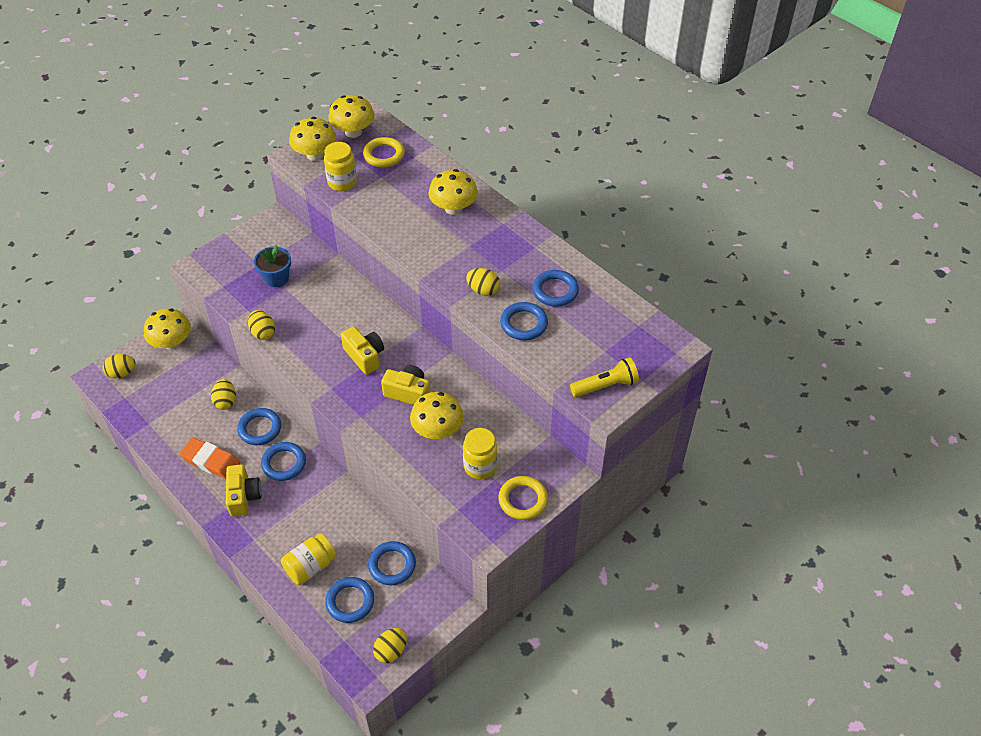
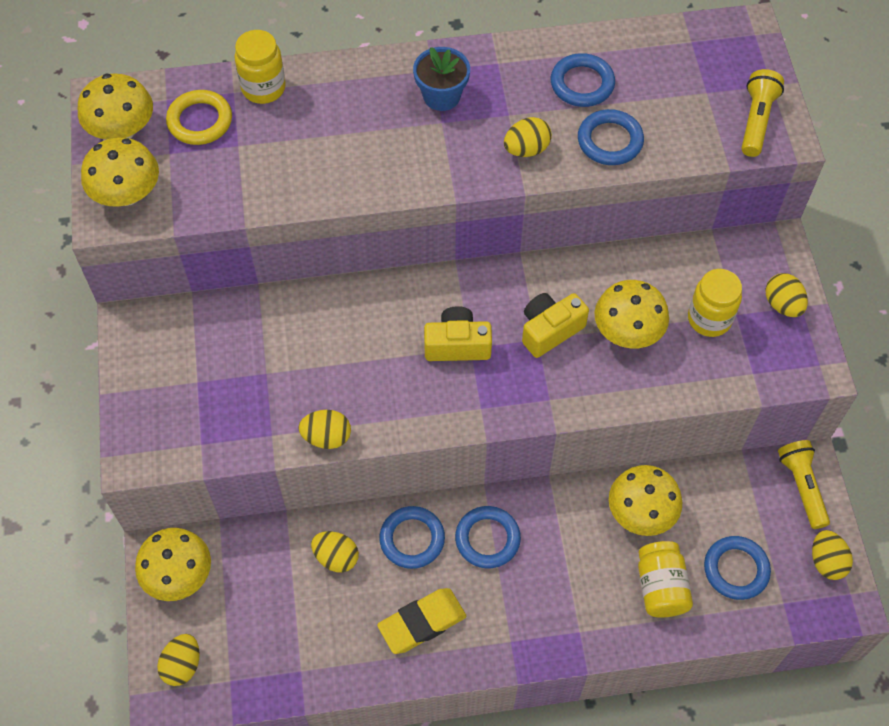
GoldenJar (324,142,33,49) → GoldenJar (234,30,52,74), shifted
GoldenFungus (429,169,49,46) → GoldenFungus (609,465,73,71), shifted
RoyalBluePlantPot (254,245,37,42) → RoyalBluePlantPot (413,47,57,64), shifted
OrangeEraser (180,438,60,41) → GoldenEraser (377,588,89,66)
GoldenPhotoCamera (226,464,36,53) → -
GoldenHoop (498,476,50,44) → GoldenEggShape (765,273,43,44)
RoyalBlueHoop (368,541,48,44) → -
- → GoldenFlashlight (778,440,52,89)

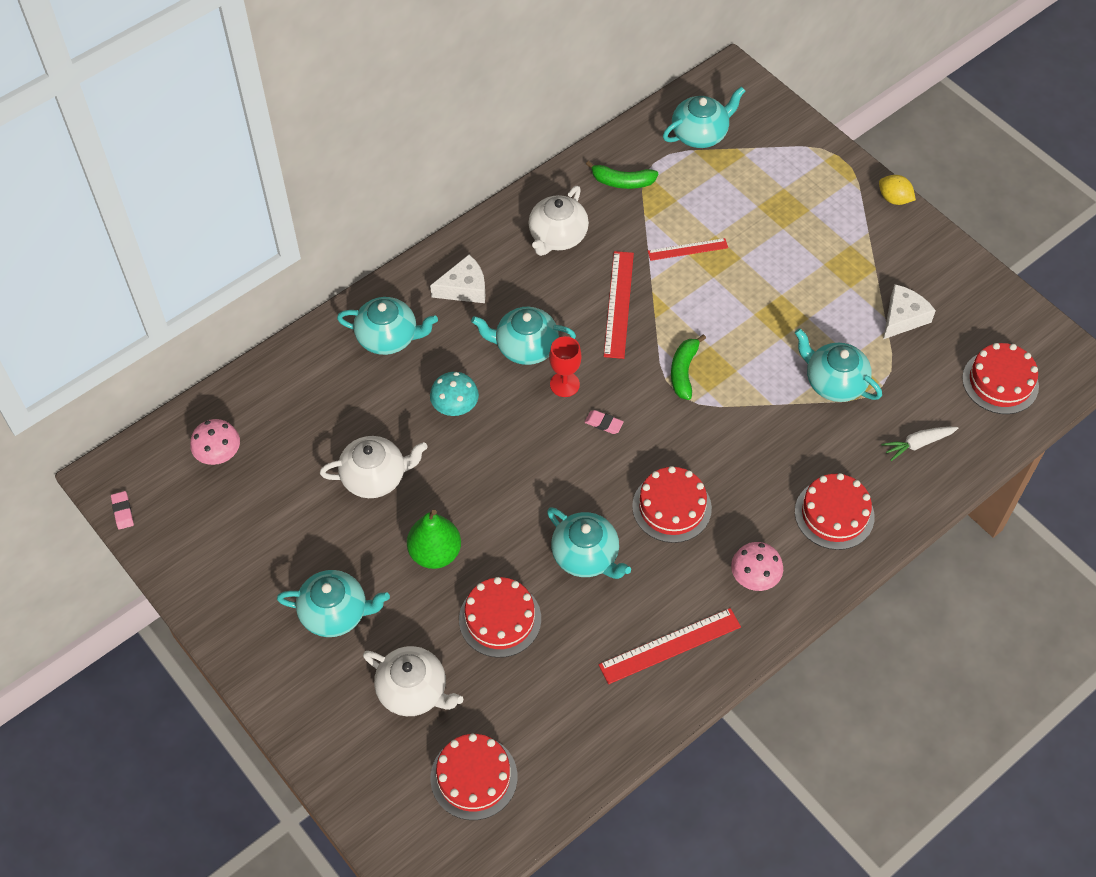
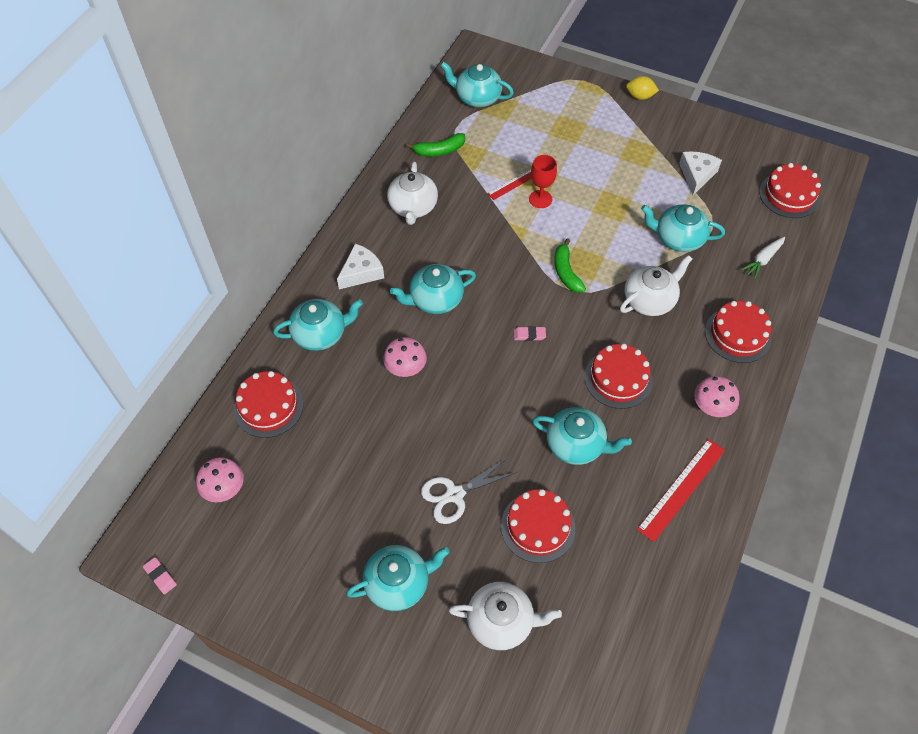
TealTeaPot (663,86,82,62) → TealTeaPot (440,61,74,46), 105 degrees counterclockwise
CrimsonStraightedge (604,251,30,108) → -
CrimsonChalice (549,336,32,61) → CrimsonChalice (529,155,28,53), shifted
TealFungus (430,372,49,44) → PinkFungus (383,337,44,40)
WhiteTeaPot (320,436,108,62) → WhiteTeaPot (620,255,72,61), shifted
EmeraldToyPear (407,510,54,59) → WhiteScissors (421,457,96,67)
CrimsonLayerCake (430,734,87,86) → CrimsonLayerCake (234,371,69,67), shifted

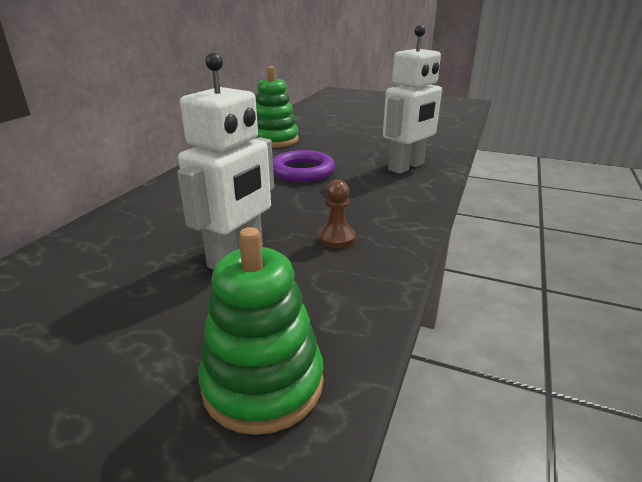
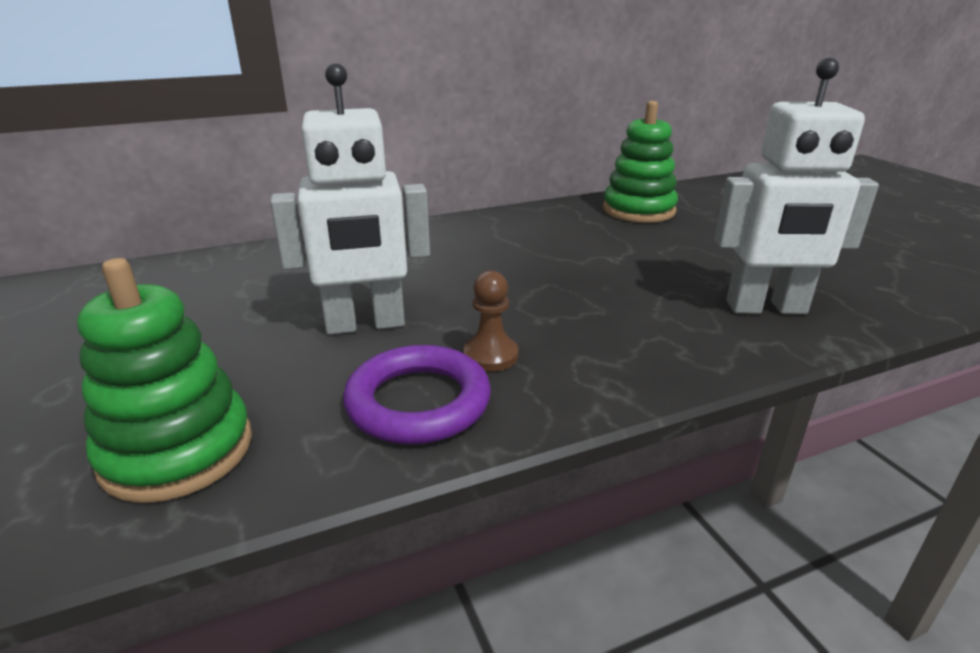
PurpleHoop (273,150,62,32) → PurpleHoop (343,345,148,99), shifted

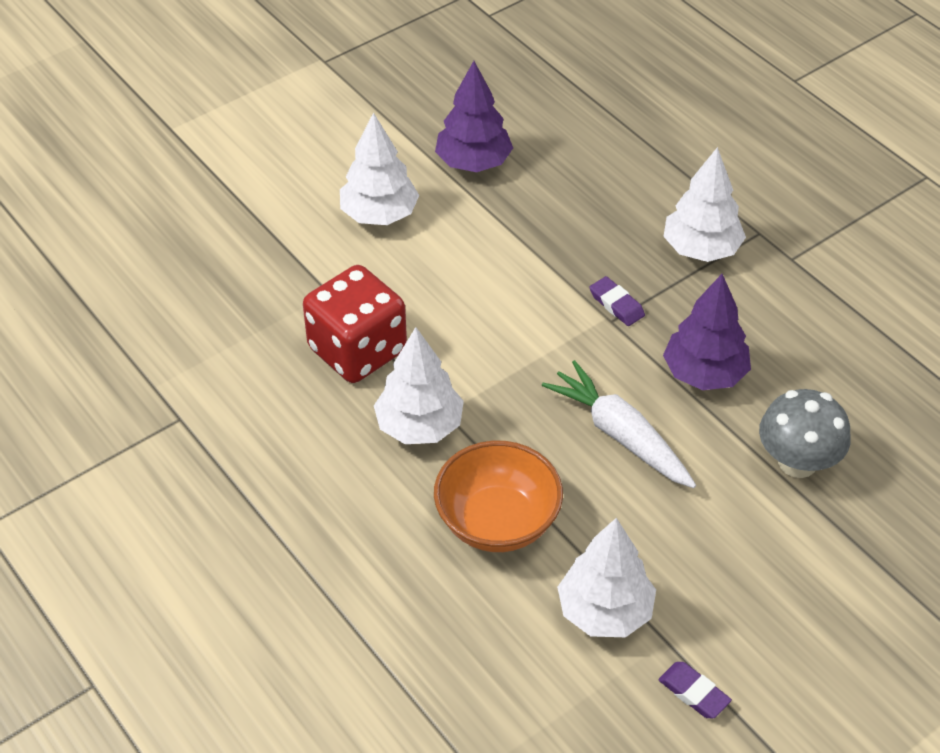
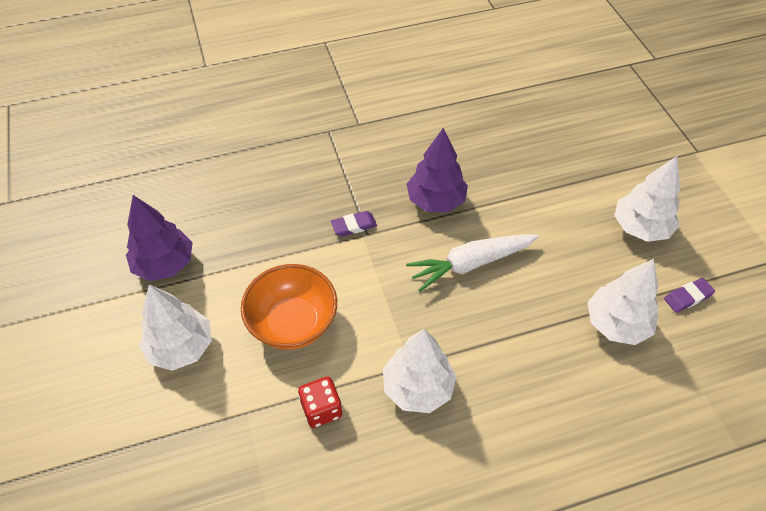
WhiteToyTree (663,147,83,115) → WhiteToyTree (614,156,66,86), shifted
CrimsonGameDie (303,265,104,118) → CrimsonGameDie (298,377,44,51), x0.53
GreyFungus (759,389,92,89) → -
OrangeDeepDish (434,441,129,111) → OrangeDeepDish (241,264,96,86), shifted

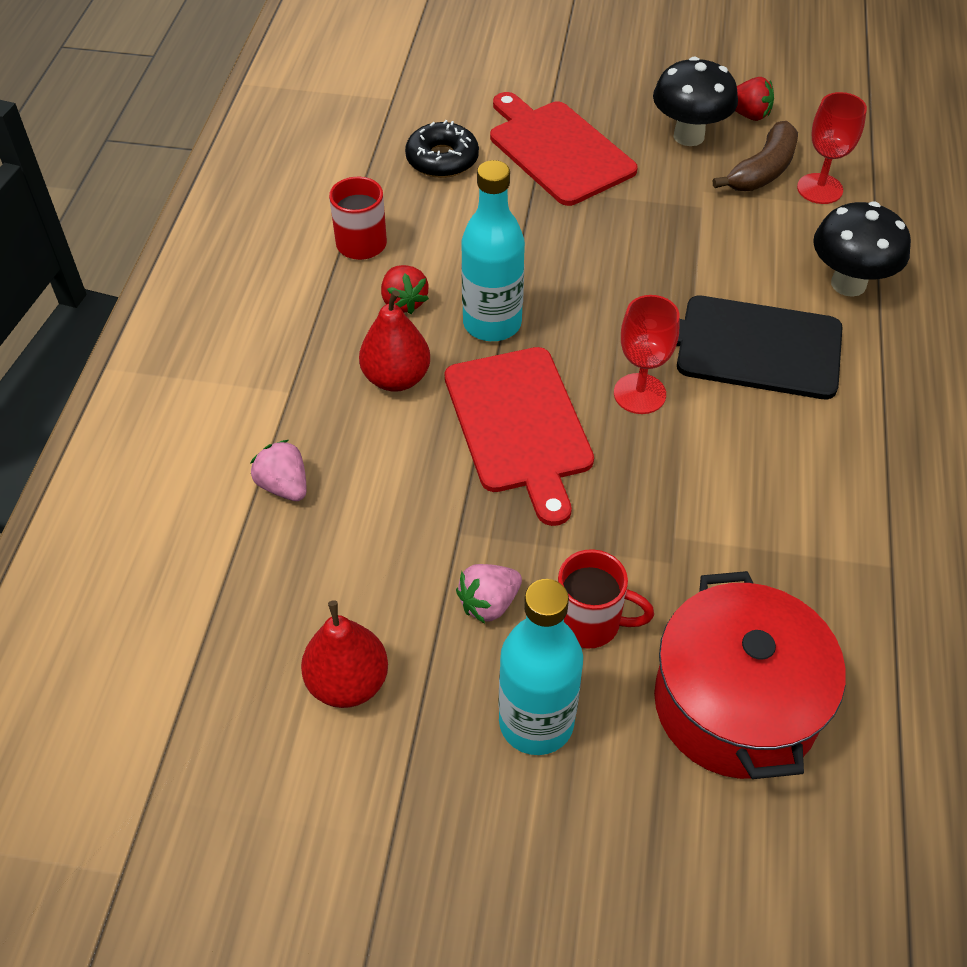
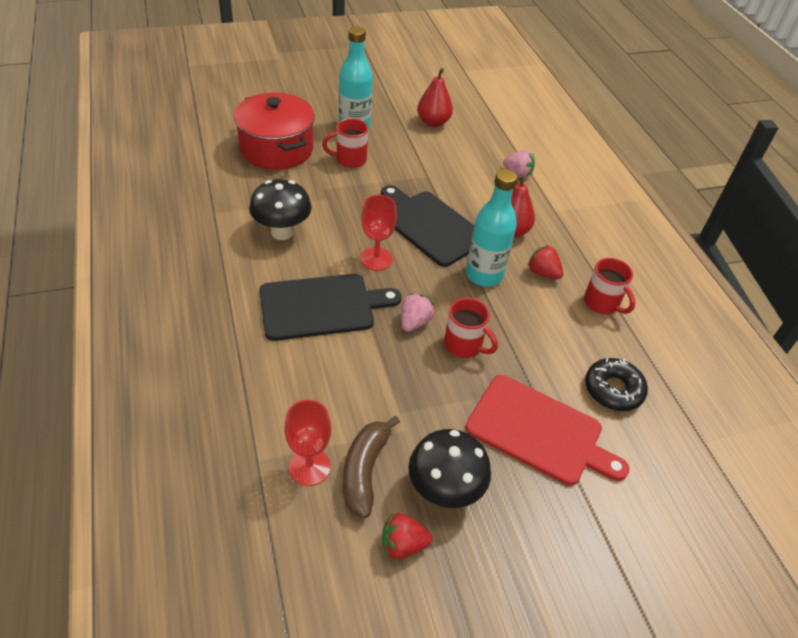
JetBlackFungus (813,202,98,95) → JetBlackFungus (249,179,63,61), shifted
CrimsonChoppingBoard (444,347,150,179) → JetBlackChoppingBoard (381,185,94,82)
PinkBerry (456,564,66,59) → PinkBerry (401,293,33,39), shifted
- → CrimsonTeaMug (444,298,54,60)

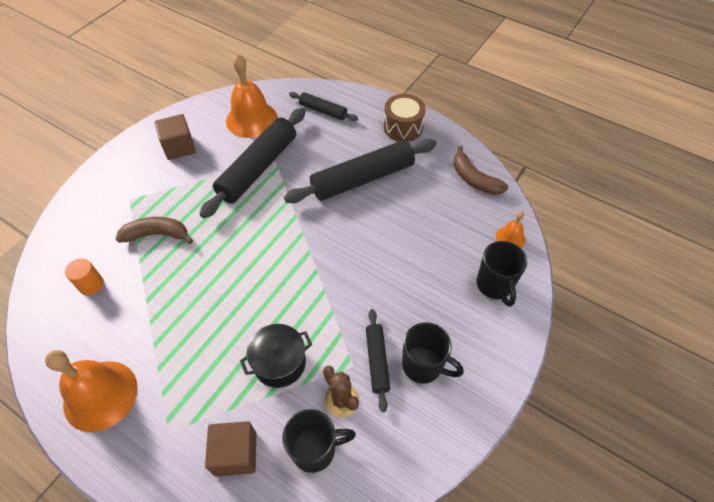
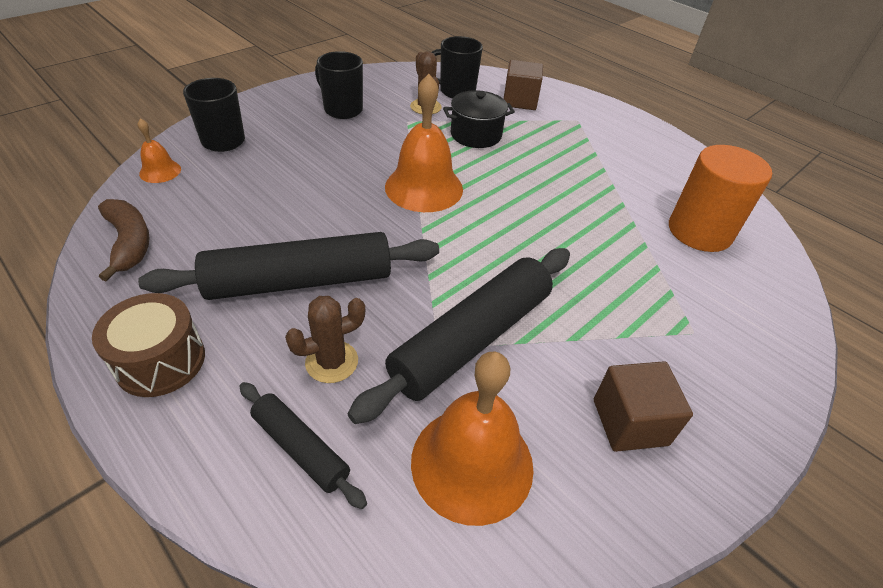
RussetBananaFruit (116,217,77,27) → -
OrangeSolidCylinder (65,258,39,37) → OrangeSolidCylinder (669,145,103,107), x2.02
JetBlackDoughRoller (366,309,24,103) → -
OrangeHandBell (45,350,93,82) → OrangeHandBell (385,74,78,138), shifted
- → RussetPricklyPlant (285,296,80,87)

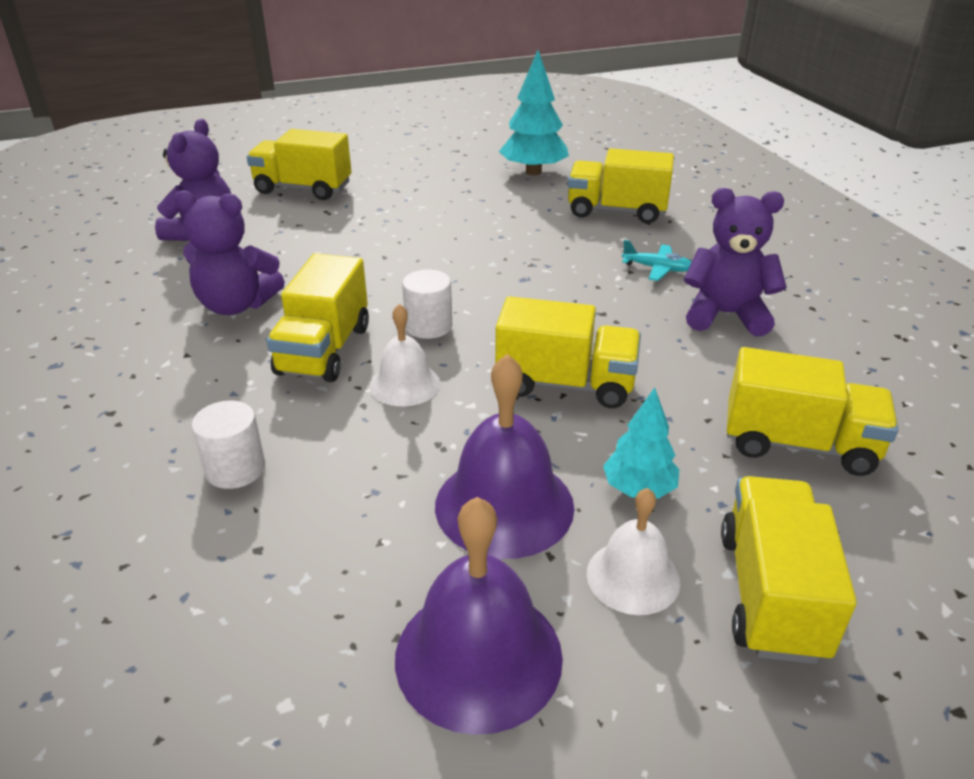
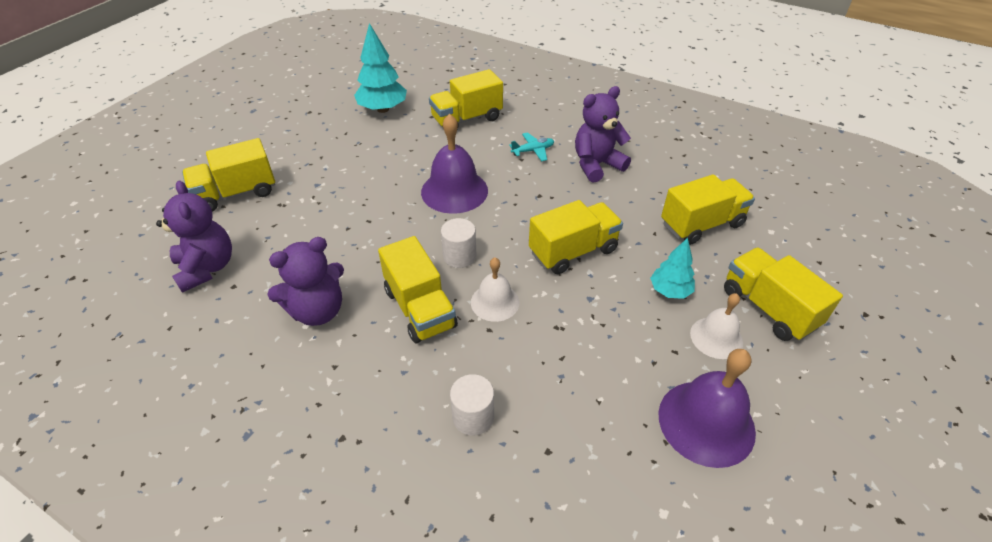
PurpleHandBell (435,354,139,205) → PurpleHandBell (421,114,67,100), shifted

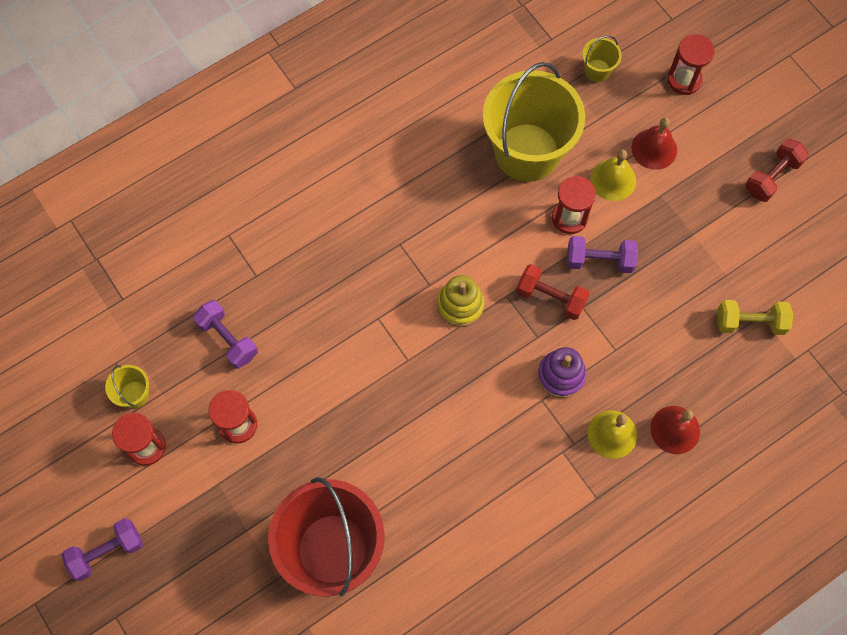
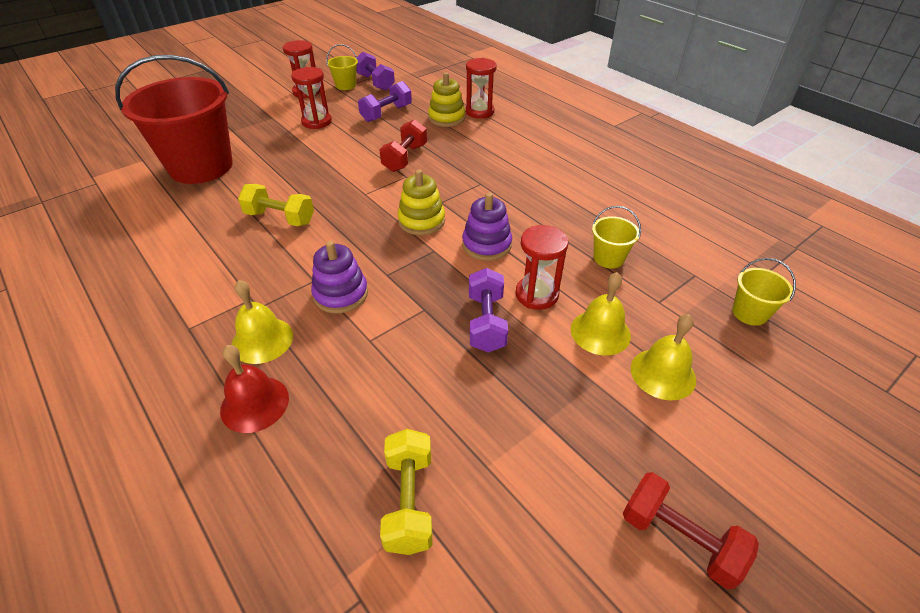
CrimsonHourglass (667,34,48,61) → CrimsonHourglass (466,58,31,61), shifted
GoldenSandBucket (483,62,102,120) → GoldenSandBucket (592,206,49,63), x0.41
CrimsonHandBell (631,117,46,53) → GoldenHandBell (631,314,65,87)
CrimsonDumbbell (516,264,74,56) → CrimsonDumbbell (379,119,48,53), shifted
PurpleDumbbell (62,518,81,63) → PurpleDumbbell (356,52,39,39), shifted
- → GoldenStackingToy (428,72,37,55)
- → GoldenDumbbell (238,184,76,42)
- → PurpleStackingToy (462,193,50,68)

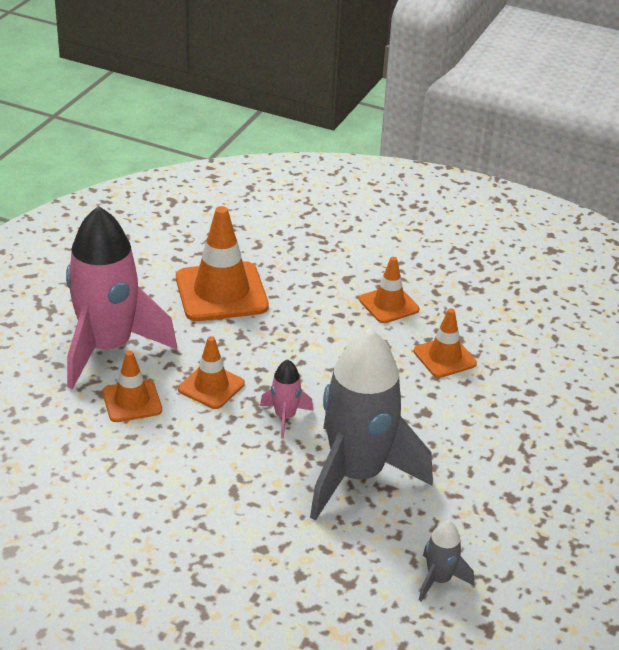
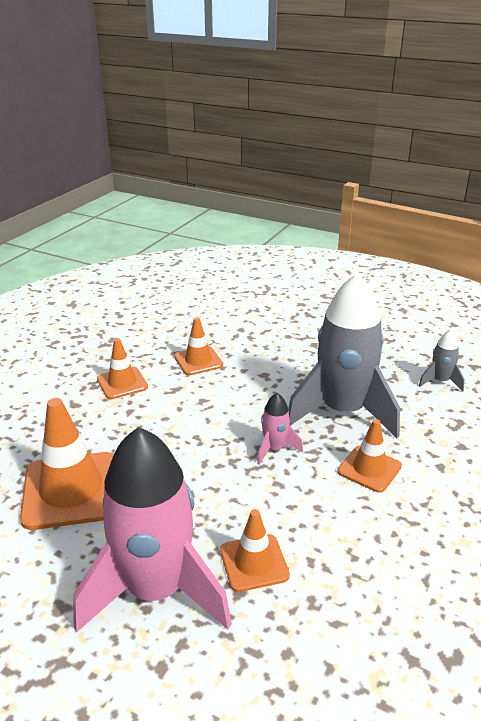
OrangeTrafficCone (178,336,67,73) → OrangeTrafficCone (338,419,64,73), shifted

